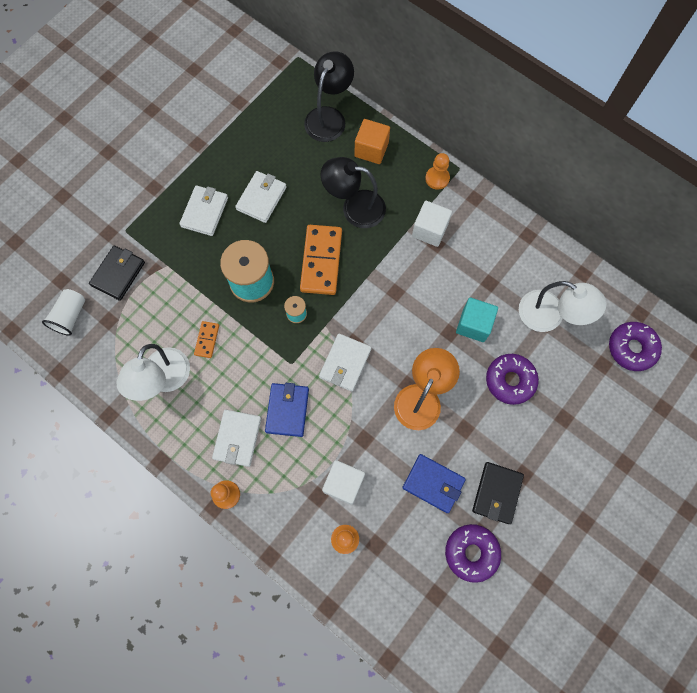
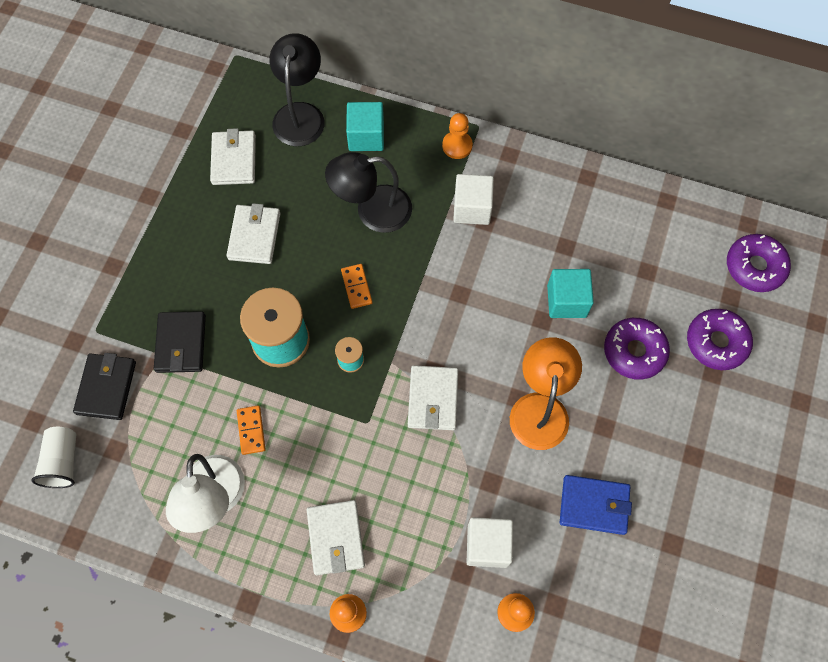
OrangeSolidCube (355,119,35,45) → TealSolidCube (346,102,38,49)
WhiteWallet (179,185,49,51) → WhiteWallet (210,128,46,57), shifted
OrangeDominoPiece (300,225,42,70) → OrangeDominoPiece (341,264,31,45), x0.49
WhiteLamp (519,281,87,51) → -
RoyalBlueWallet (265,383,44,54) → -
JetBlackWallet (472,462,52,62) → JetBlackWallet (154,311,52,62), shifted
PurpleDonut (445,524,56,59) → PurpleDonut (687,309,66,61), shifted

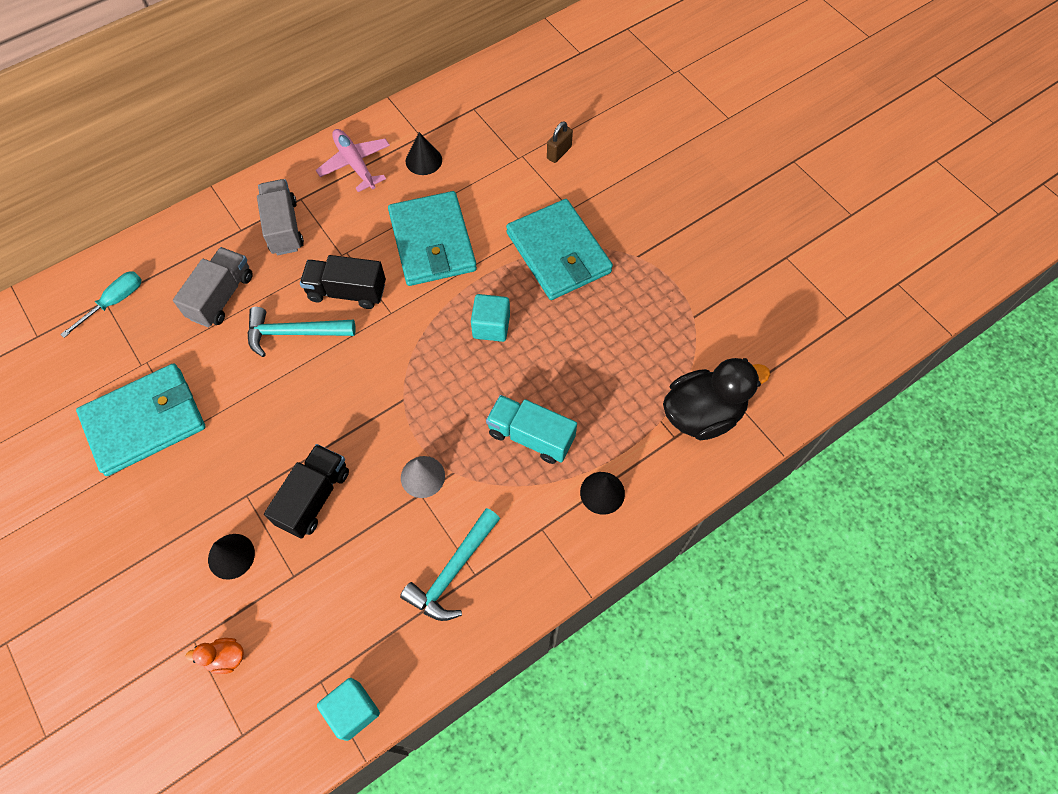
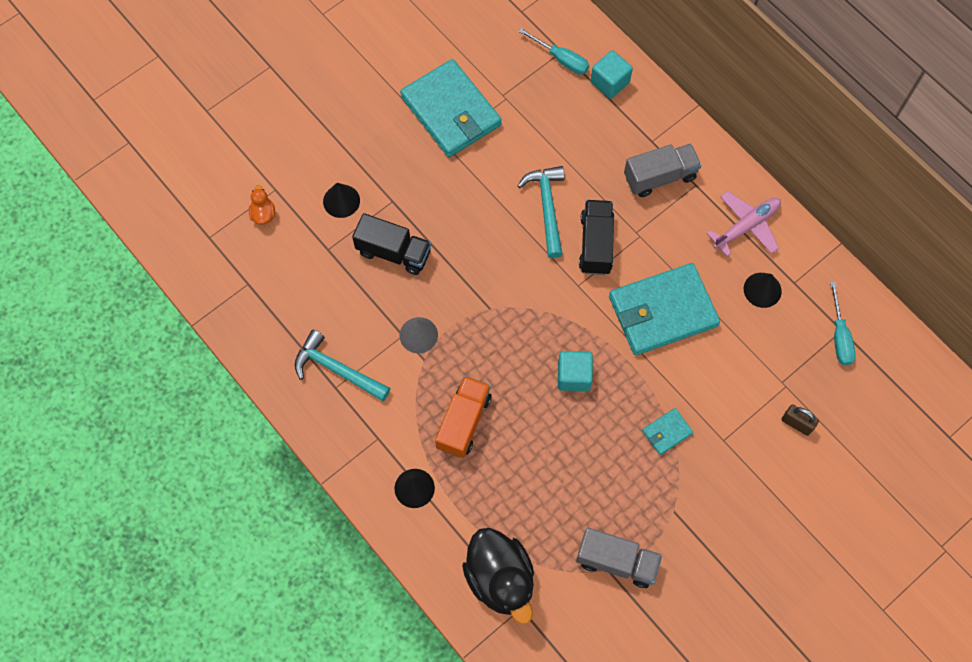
TealWallet (506,199,107,101) → TealWallet (642,408,51,47), x0.43
GreyTruck (173,247,80,80) → GreyTruck (576,527,86,61), shifted
TealTruck (486,395,91,69) → OrangeTruck (435,376,57,82)
TealSolidCube (317,678,63,63) → TealSolidCube (591,50,42,49), shifted
- → TealScrewdriver (830,281,26,84)

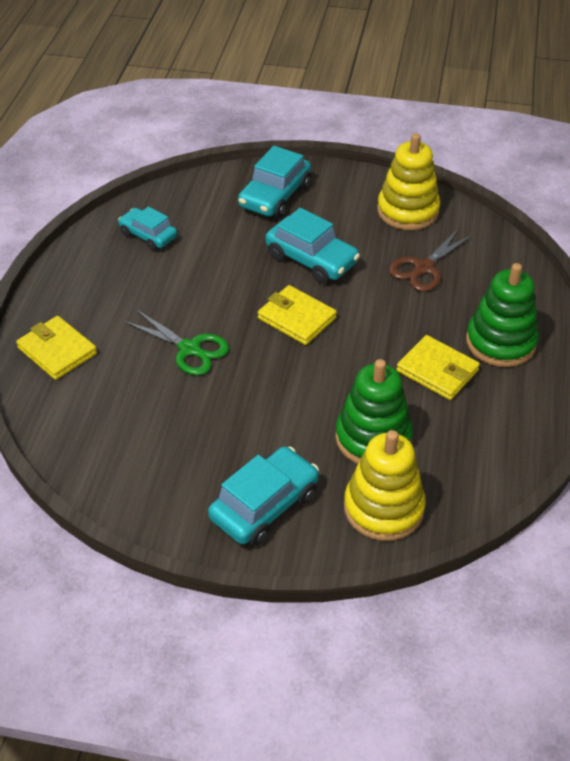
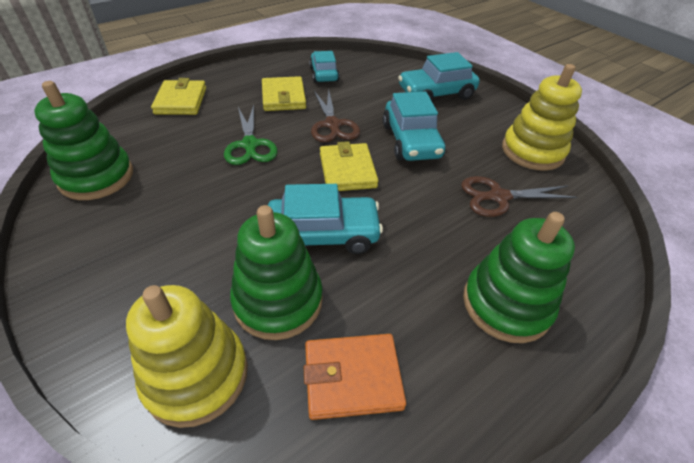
GoldenWallet (397,335,83,65) → GoldenWallet (262,76,44,35), shifted
TealCar (208,446,111,100) → TealCar (268,184,115,70), shifted
- → EmeraldStackingToy (34,81,99,119)
- → RussetScissors (311,89,49,53)
- → OrangeWallet (304,334,102,86)

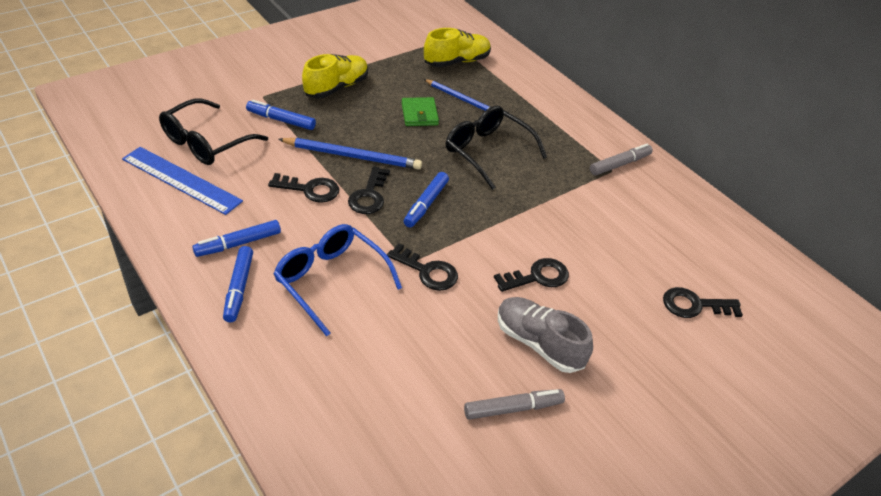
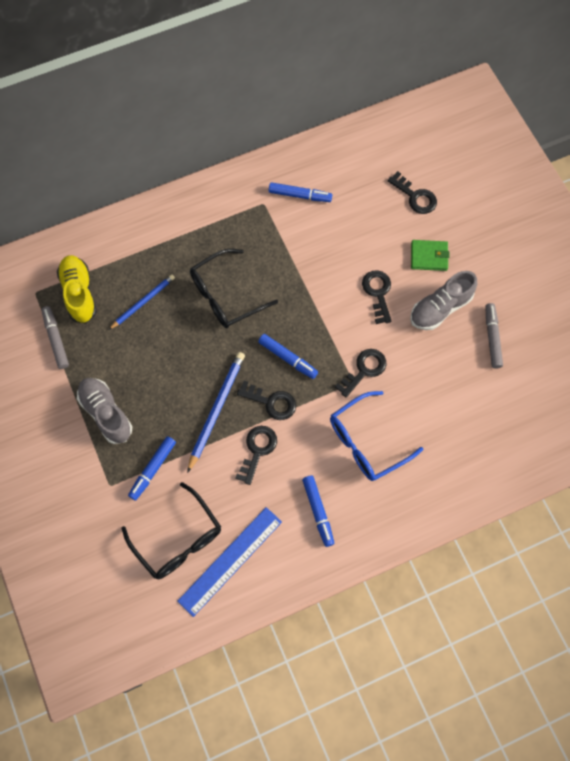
GoldenSneaker (302,54,66,44) → GreySneaker (77,378,55,66)
EmeraldWallet (402,97,37,29) → EmeraldWallet (411,240,39,31), shifted
GreyMarkerPen (590,144,63,32) → GreyMarkerPen (41,306,28,63), shifted
RoyalBlueMarkerPen (223,246,30,76) → RoyalBlueMarkerPen (269,182,63,20), shifted
JetBlackKey (663,287,80,31) → JetBlackKey (388,171,49,43), 60 degrees counterclockwise

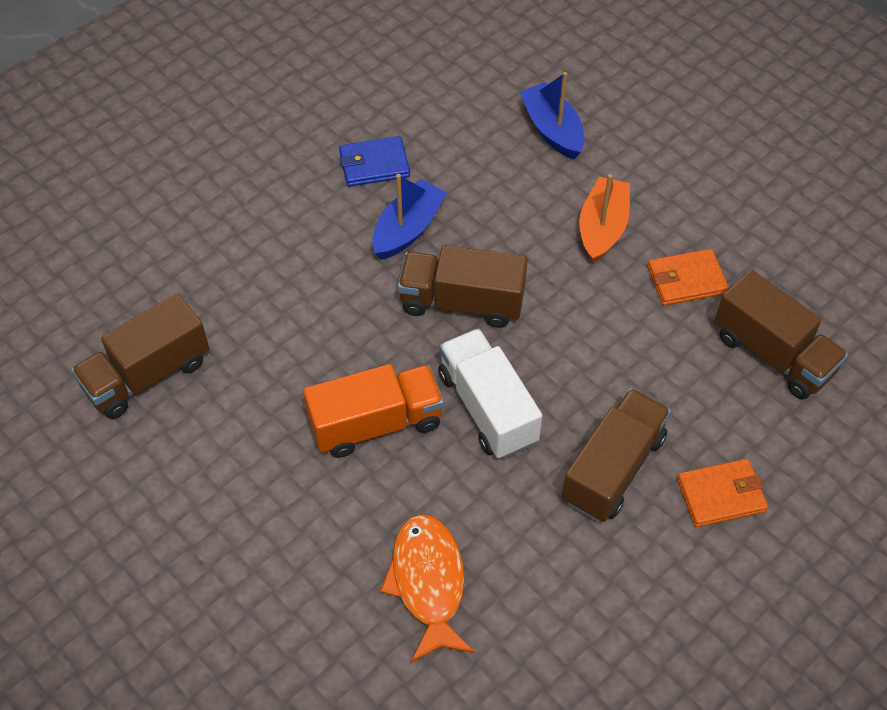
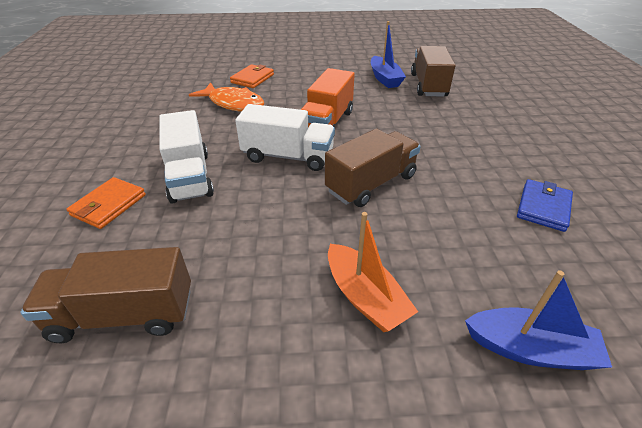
RoyalBlueBoat (372,174,75,86) → RoyalBlueBoat (371,21,35,67), shifted
OrangeWallet (648,249,81,57) → OrangeWallet (230,64,44,24), shifted
RussetTruck (562,388,109,134) → WhiteTruck (159,110,55,93)

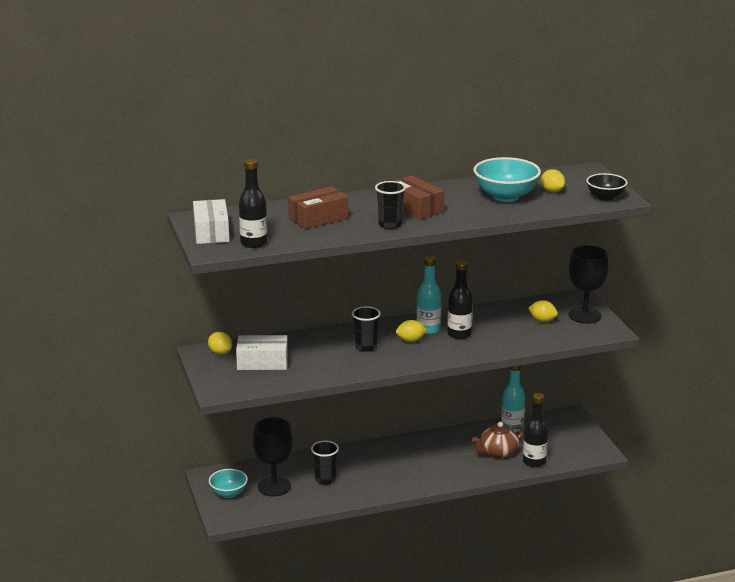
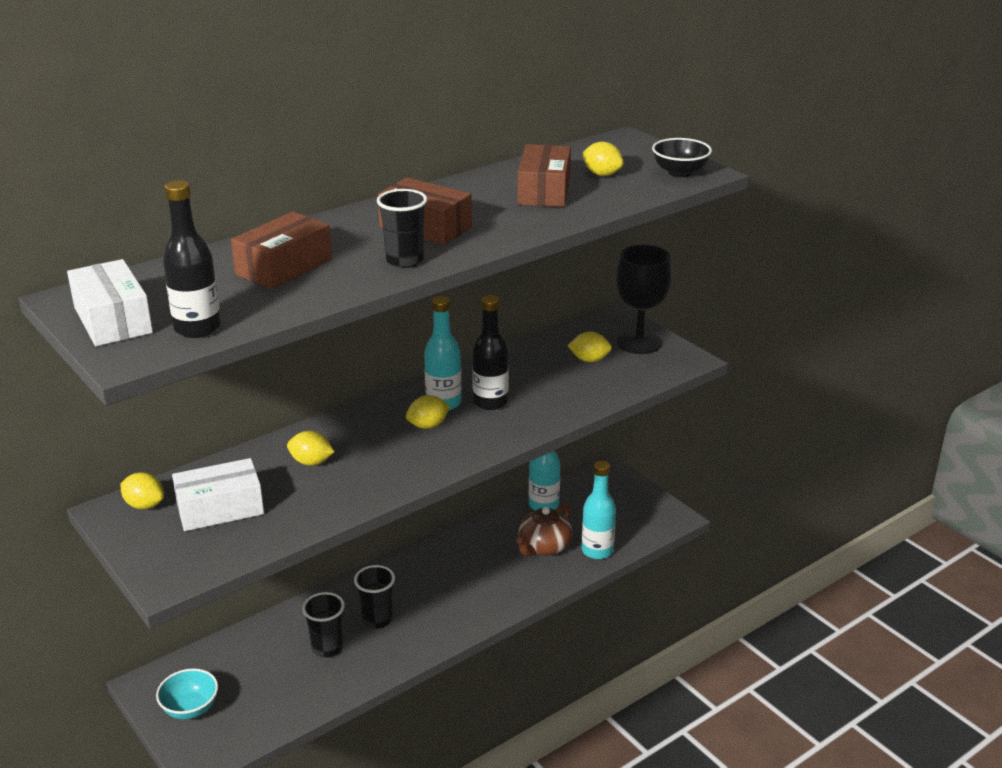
TealDeepDish (474,157,67,45) → RussetBox (518,144,53,63)
JetBlackBeaker (352,306,29,46) → JetBlackBeaker (354,565,41,64), shifted
JetBlackDrinkBottle (523,393,25,74) → TealDrinkBottle (582,460,34,99)
JetBlackChalice (253,417,40,79) → -
- → GoldenToyLemon (287,431,48,35)

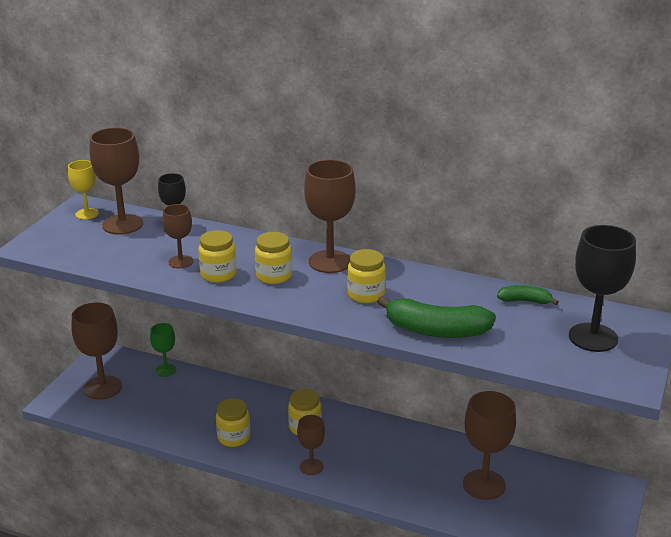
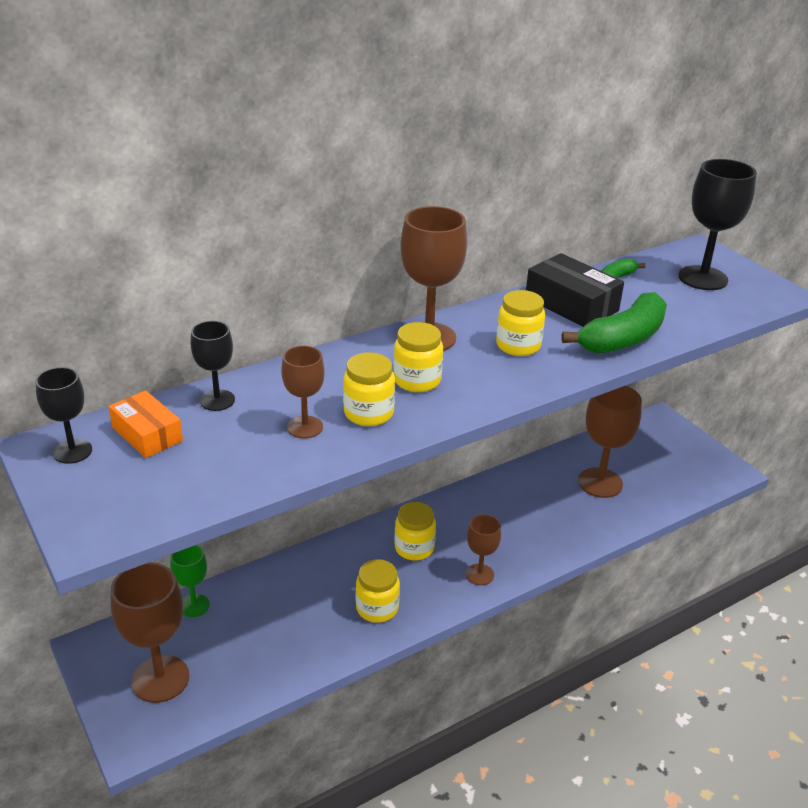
RussetChalice (90,128,53,107) → OrangeBox (109,390,74,68)
GoldenChalice (68,160,31,60) → JetBlackChalice (35,367,57,97)
- → JetBlackBox (526,253,98,74)

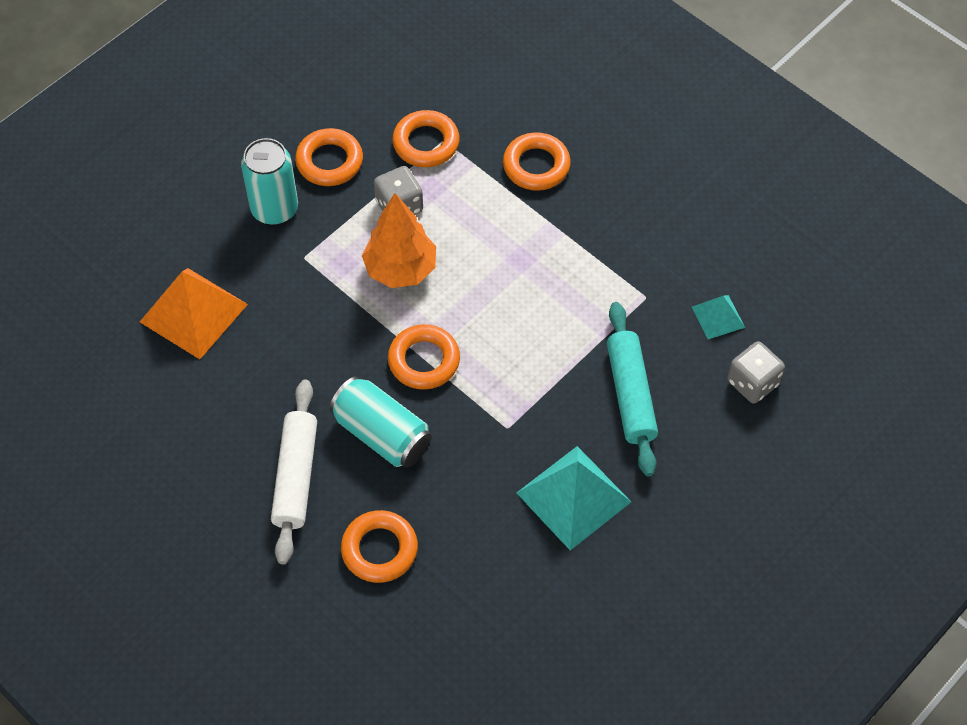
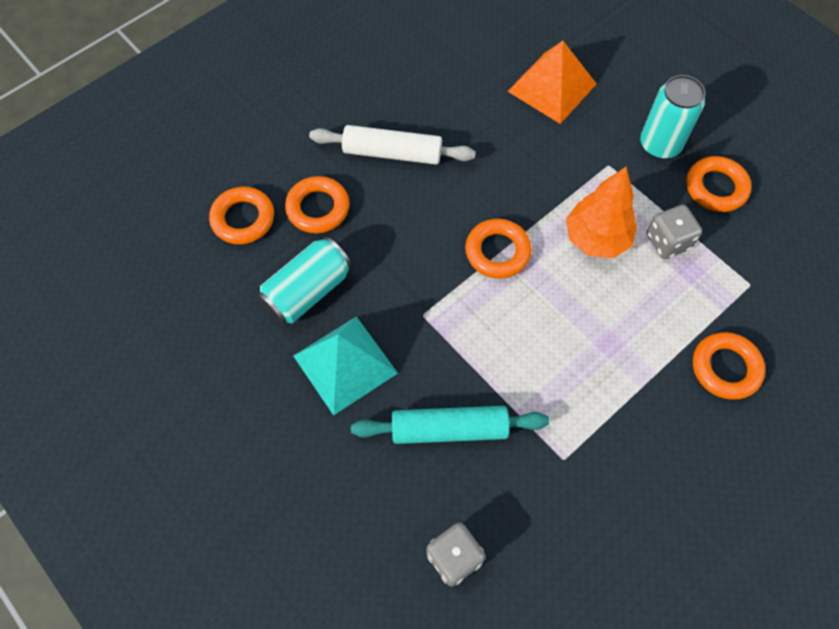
OrangeHoop (392,110,68,57) → OrangeHoop (209,187,65,58), shifted
TealPyramidShape (692,295,53,44) → -
TealSodaCan (330,377,102,91) → TealSodaCan (257,237,95,88), shifted

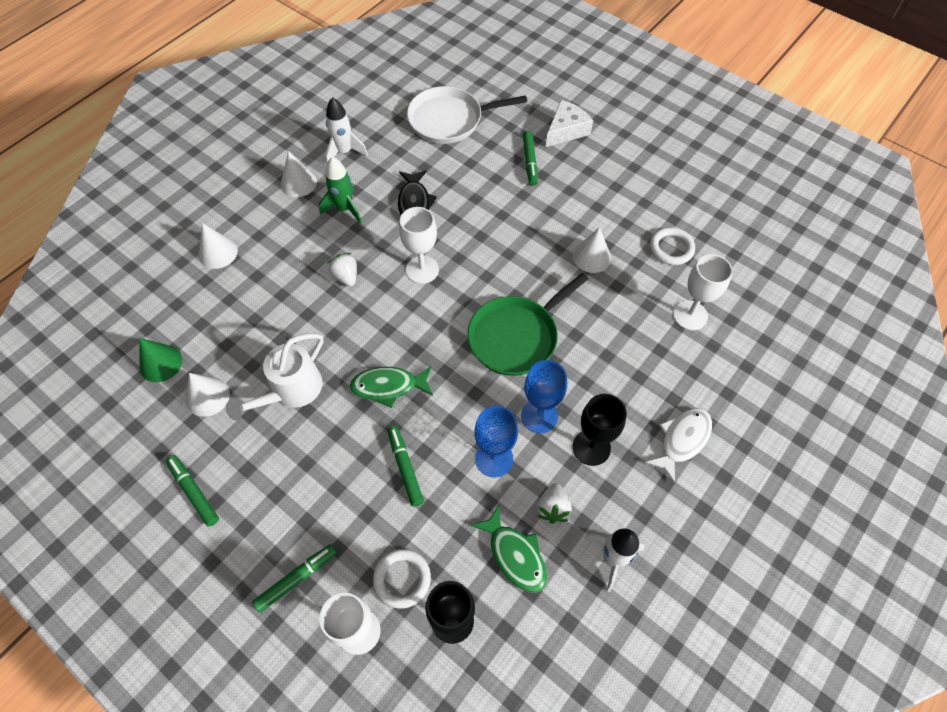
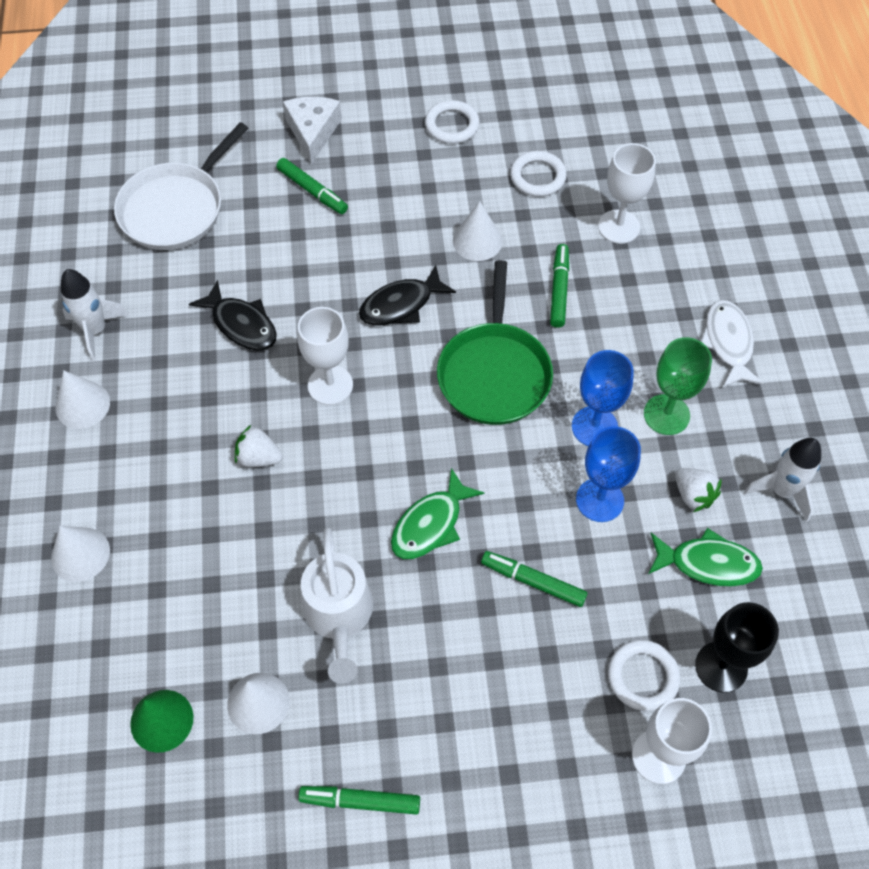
EmeraldRocket (319,157,43,67) → -
JetBlackChalice (573,394,53,72) → EmeraldChalice (644,337,68,98)
EmeraldMarkerPen (252,544,85,69) → EmeraldMarkerPen (550,244,19,84), shifted
- → WhiteHoop (425,100,55,44)
- → JetBlackToyFish (359,265,97,61)

